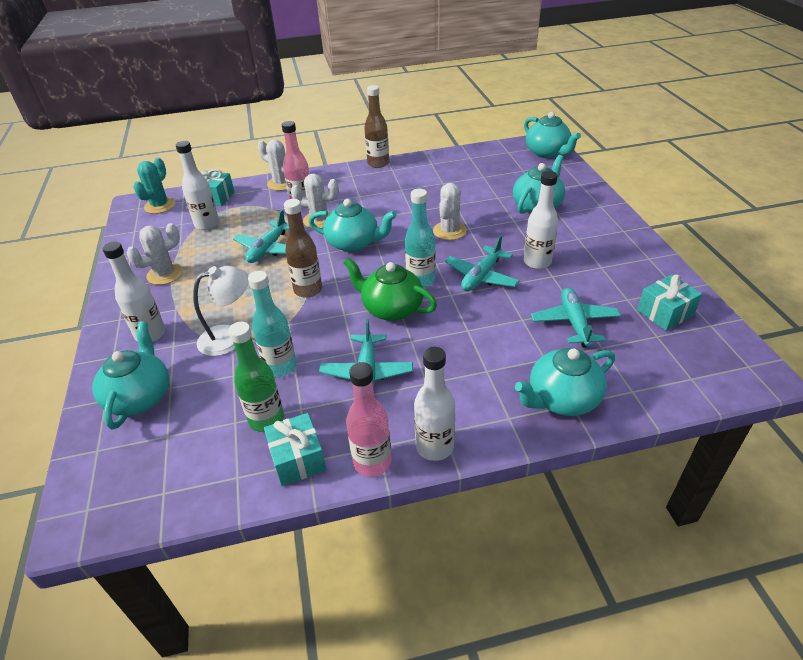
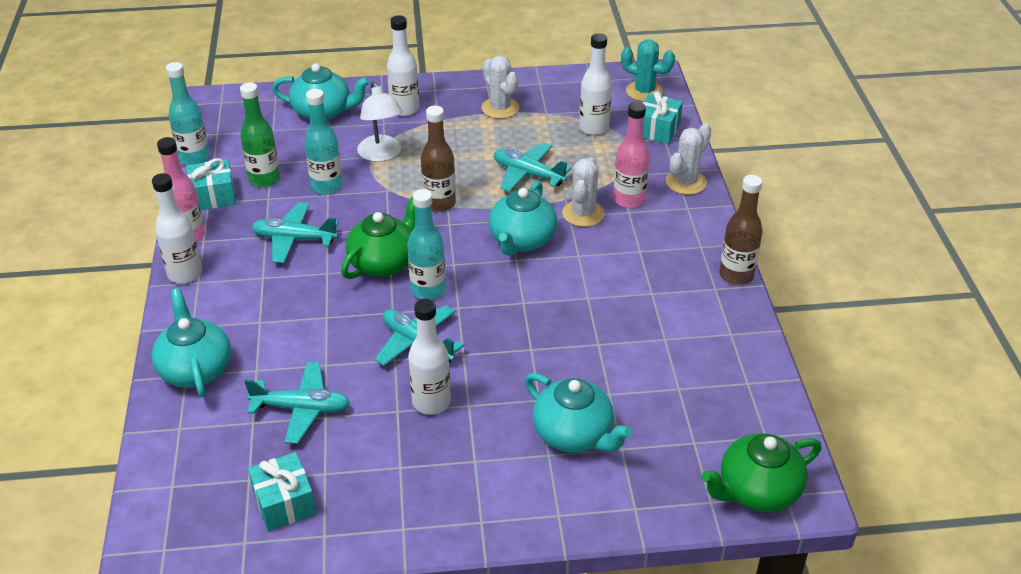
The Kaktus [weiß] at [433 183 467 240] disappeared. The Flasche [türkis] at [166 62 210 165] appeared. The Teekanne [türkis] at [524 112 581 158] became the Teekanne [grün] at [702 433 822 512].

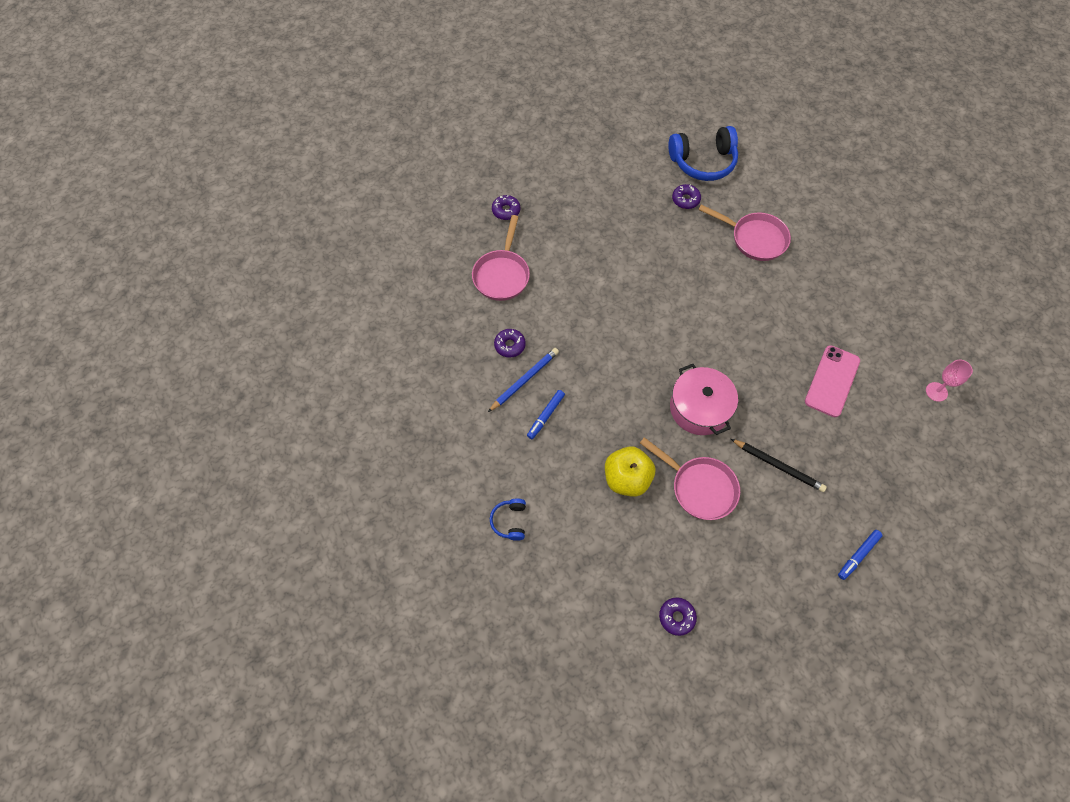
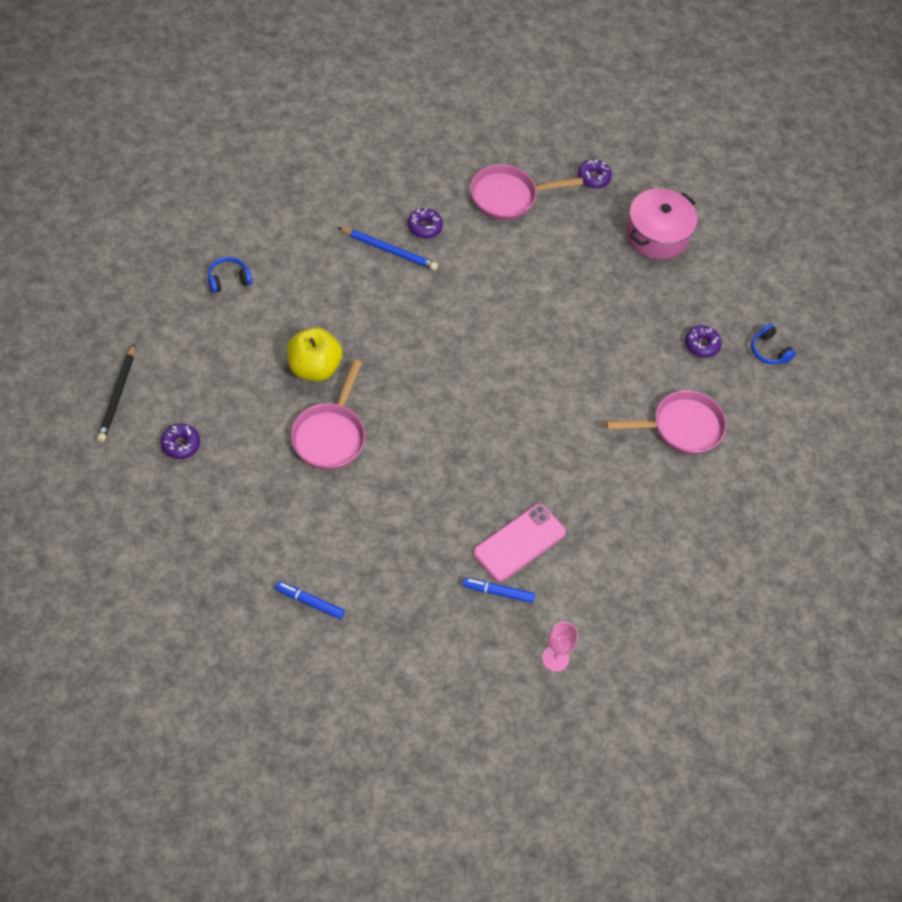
The Filzstift [blau] moved from [527 390 565 439] to [463 578 535 603]. The Kochtopf [rosa] moved from [670 364 738 435] to [626 188 697 259]. The Bleistift [schwarz] moved from [731 439 827 492] to [97 343 135 442]. The Pfanne [rosa] at [698 204 791 261] turned 105 degrees counterclockwise. The Handy [rosa] at [805 345 860 417] turned 45 degrees counterclockwise. The Kopfhörer [blau] at [668 126 738 181] changed to 0.49 times the size.

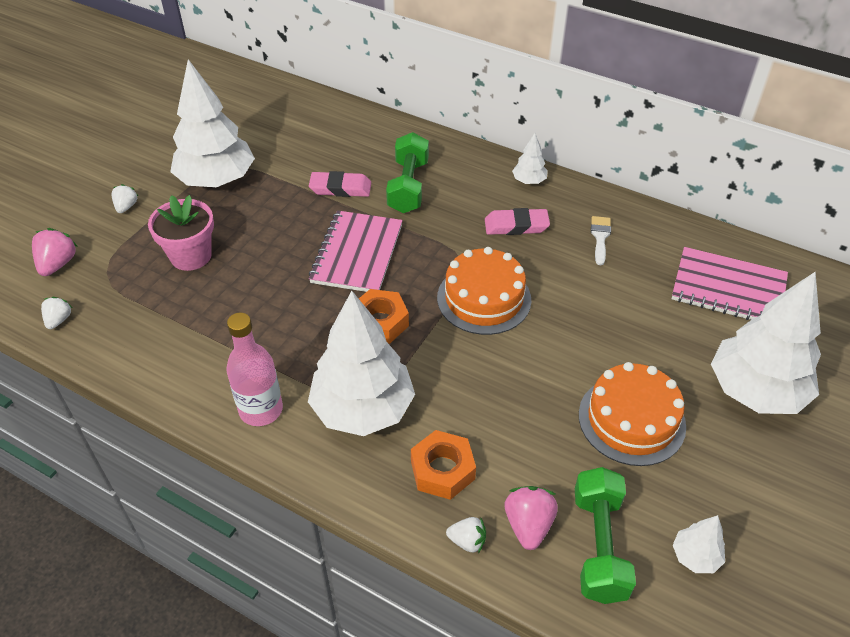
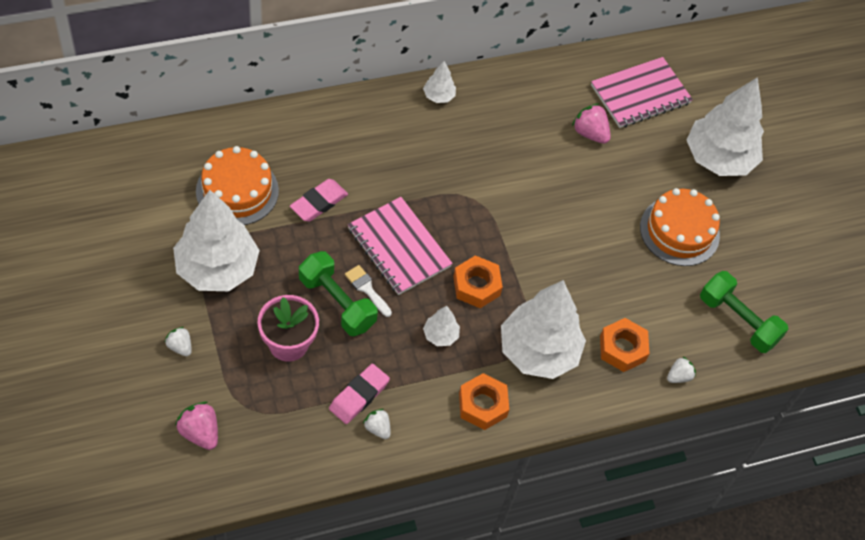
The Erdbeere [weiß] moved from [41 297 72 329] to [363 409 390 439]. The Hantel [grün] moved from [386 132 429 213] to [299 251 378 336]. The Kuchen [orange] moved from [437 247 531 335] to [196 146 279 225]. The Radiergummi [rosa] moved from [485 208 550 235] to [329 364 390 424]. The Erdbeere [rosa] moved from [504 486 558 550] to [572 103 611 144]. The Pinsel [weiß] moved from [591 216 611 265] to [345 265 392 317]. The Baum [weiß] moved from [673 515 725 573] to [423 306 460 346]. The Flasche [rosa] at [226 313 283 426] was replaced by the Sechskantmutter [orange] at [459 373 509 430].

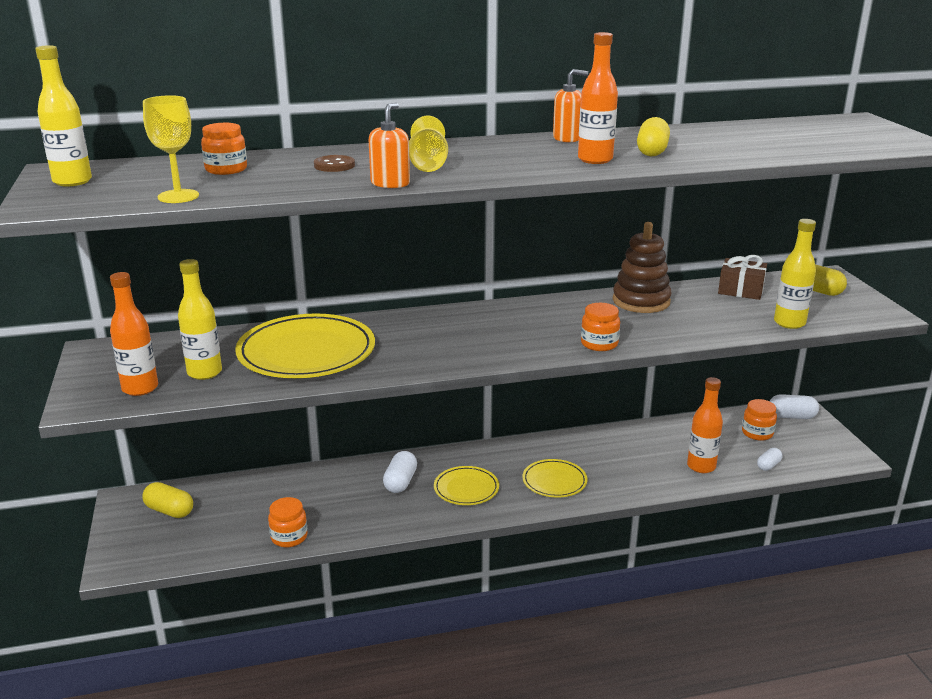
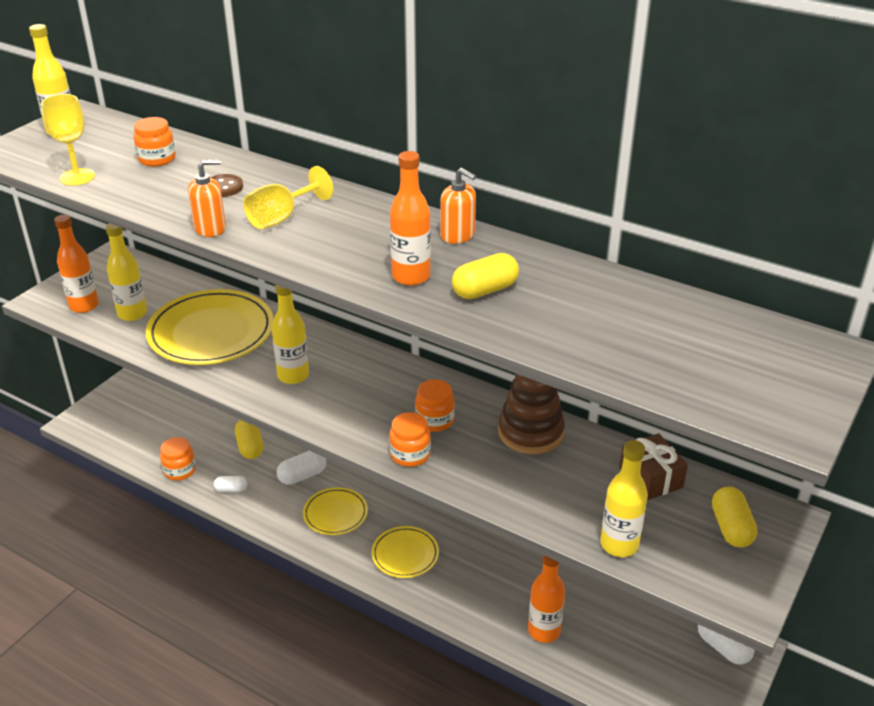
The Flasche [gelb] at [272 285 309 384] appeared. The Kapsel [gelb] moved from [142 482 193 518] to [235 420 263 459]. The Einmachglas [orange] moved from [742 399 777 441] to [415 379 455 432]. The Kapsel [weiß] moved from [757 448 782 471] to [214 476 247 492].

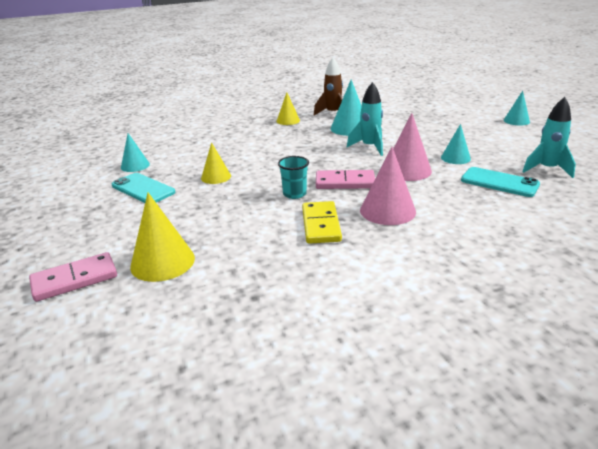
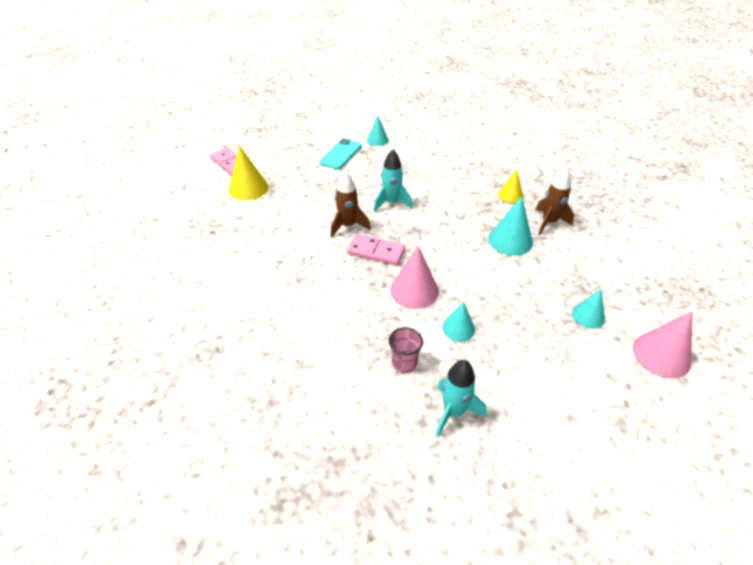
The Kegel [gelb] at [201 142 231 184] disappeared. The Dominostein [gelb] at [302 201 342 244] disappeared. The Rakete [türkis] moved from [347 82 383 156] to [374 149 412 212]. The Kegel [rosa] moved from [360 147 416 225] to [633 311 693 379]. The Kegel [türkis] moved from [504 91 530 125] to [572 289 605 329]. The Becher [türkis] at [278 156 309 199] was replaced by the Rakete [braun] at [330 171 371 237]. The Handy [türkis] at [461 167 540 197] was replaced by the Becher [rosa] at [389 327 423 373]. The Dominostein [rosa] at [316 170 375 189] turned 60 degrees counterclockwise.

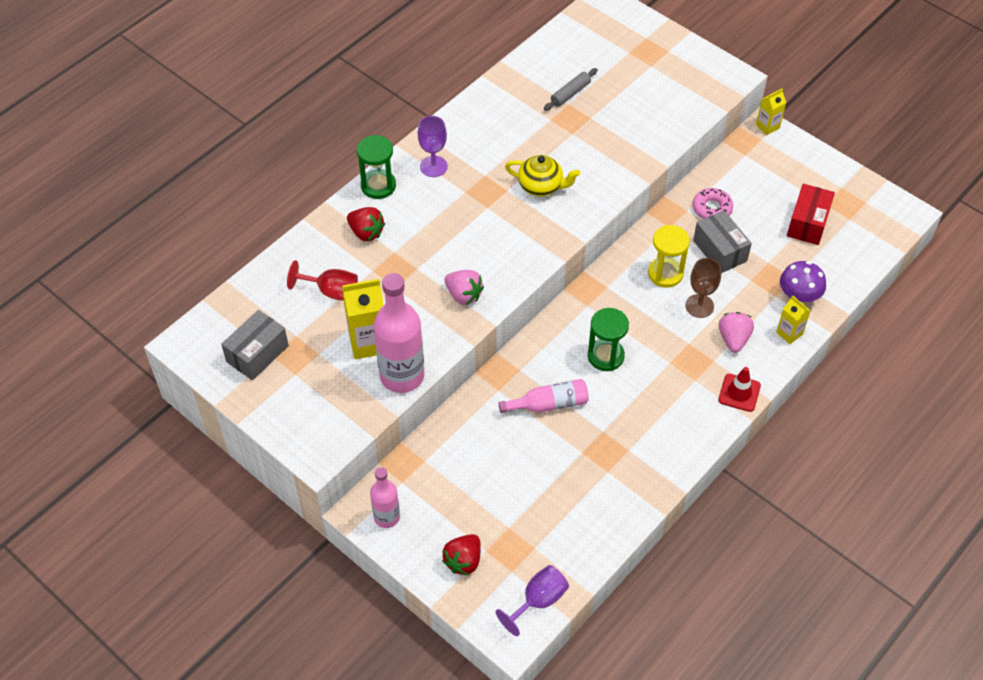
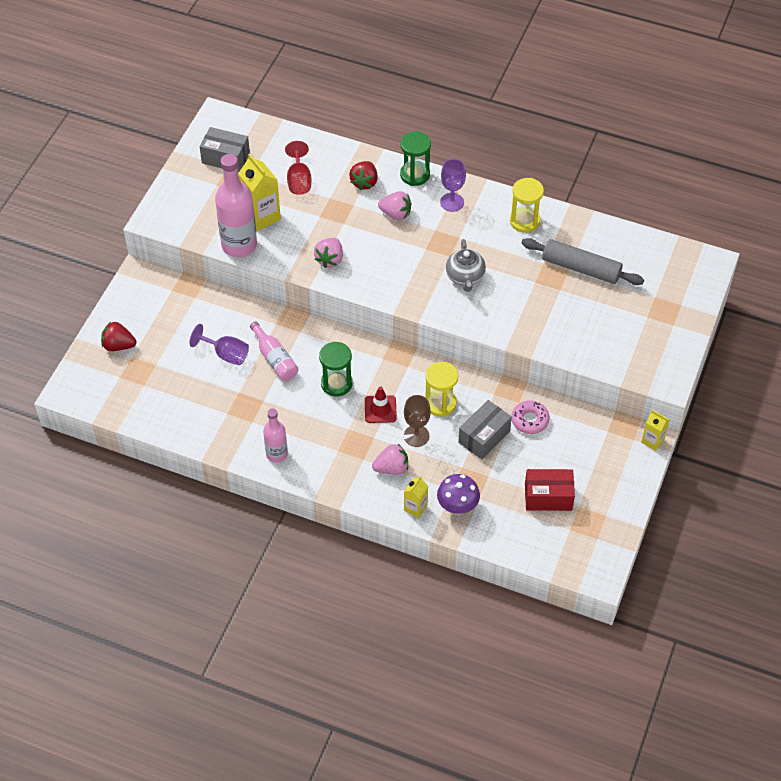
The Erdbeere [rosa] at [378 191 411 221] appeared. The Sanduhr [gelb] at [510 178 544 233] appeared. The Flasche [rosa] moved from [370 467 400 528] to [263 408 288 463]. The Kelch [lila] moved from [496 565 569 636] to [190 324 249 365]. The Leitkegel [rot] moved from [718 367 761 412] to [365 386 397 423]. The Teekanne [gelb] at [505 155 580 196] became the Teekanne [grau] at [446 239 486 292]. The Nudelholz [grau] at [544 68 598 111] changed to 1.79 times the size.

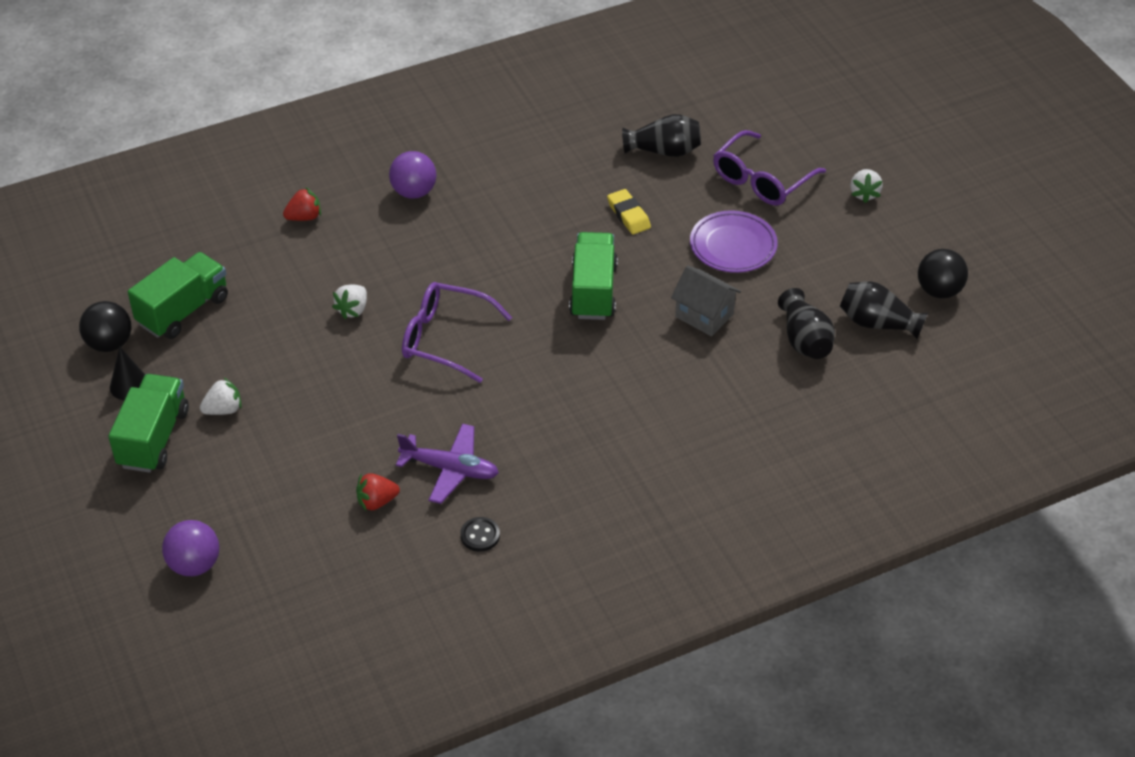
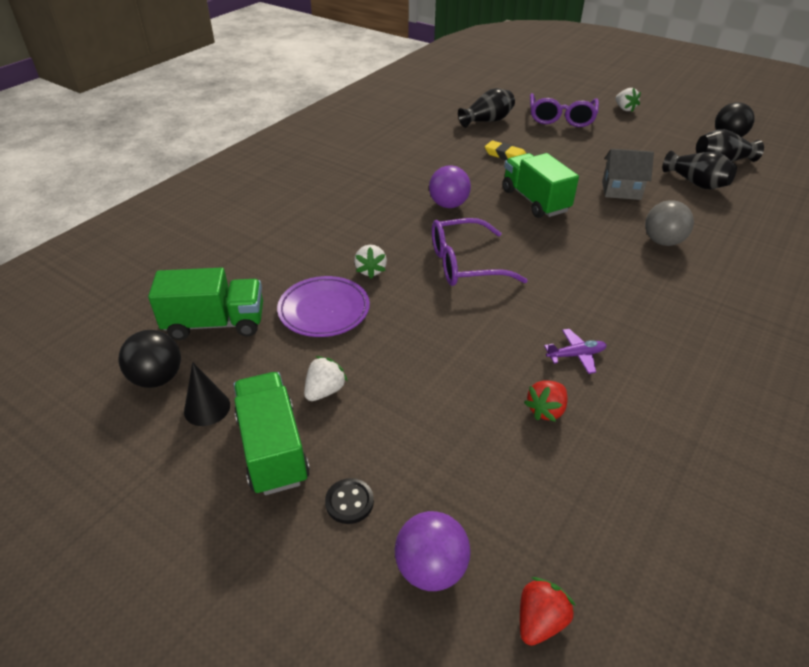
The Ball [grau] at [645 200 694 246] appeared. The Erdbeere [rot] moved from [283 187 321 221] to [520 577 576 646]. The Ball [lila] moved from [389 151 437 199] to [429 165 471 208]. The Knopf [schwarz] moved from [460 517 500 552] to [325 478 374 524]. The Teller [lila] moved from [690 210 778 273] to [277 276 370 337]. The Lastwagen [grün] at [128 252 228 339] turned 75 degrees clockwise. The Flugzeug [lila] at [396 424 499 504] changed to 0.61 times the size.

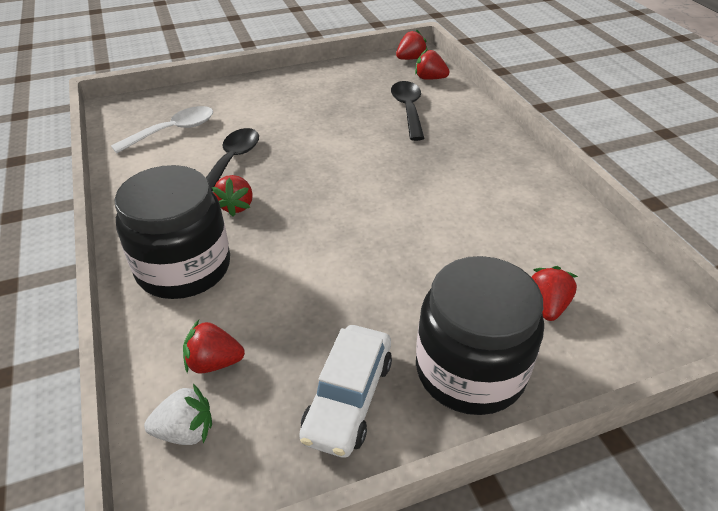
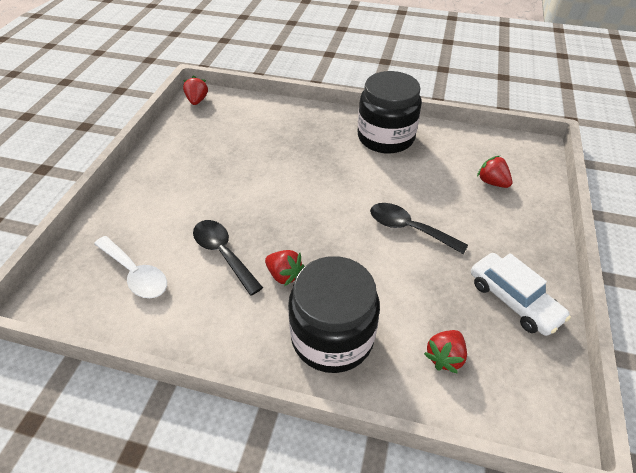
The Erdbeere [weiß] at [144 384 212 445] disappeared. The Erdbeere [rot] at [415 48 450 80] disappeared. The Löffel [schwarz] moved from [391 81 425 141] to [370 203 468 254]. The Einmachglas [schwarz] moved from [416 256 544 415] to [358 71 422 154]. The Löffel [weiß] at [111 106 213 153] turned 135 degrees clockwise.

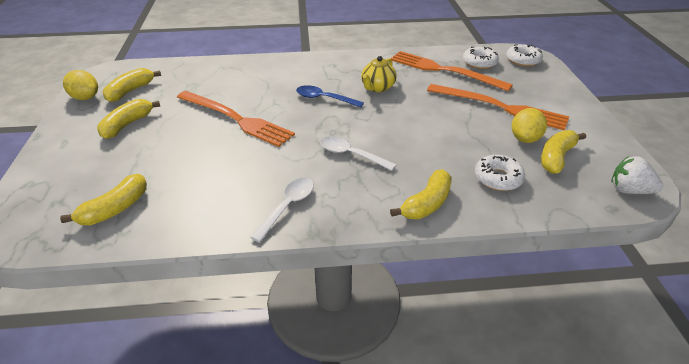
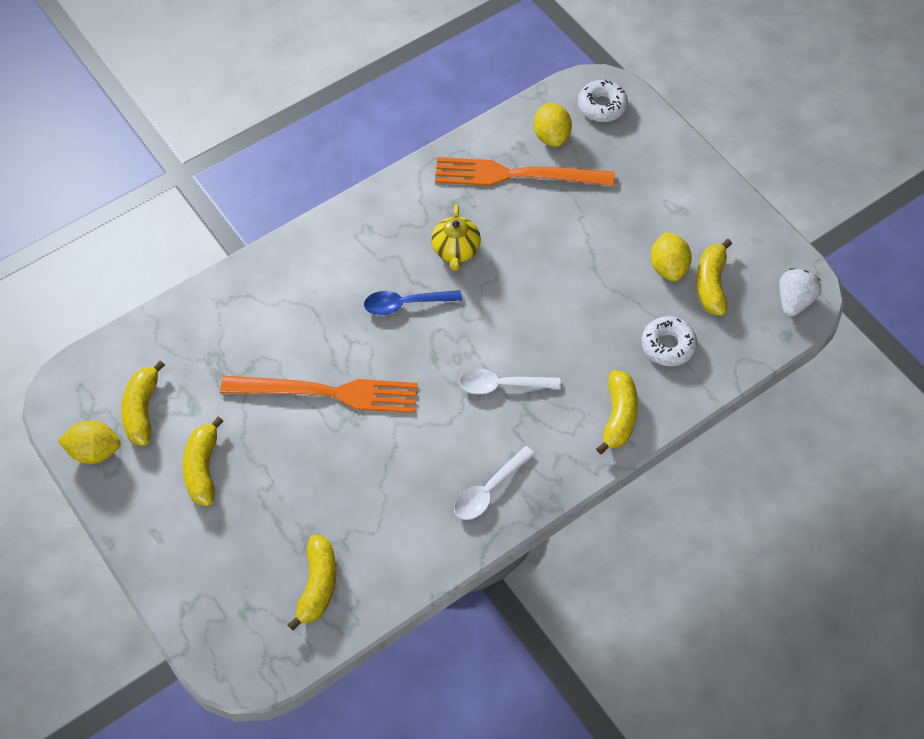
The Gabel [orange] at [427 84 569 130] disappeared. The Donut [weiß] at [463 47 499 69] was replaced by the Zitrone [gelb] at [534 103 572 147]. The Löffel [weiß] at [250 178 314 242] turned 135 degrees counterclockwise. The Erdbeere [weiß] at [611 156 663 194] turned 120 degrees clockwise.

